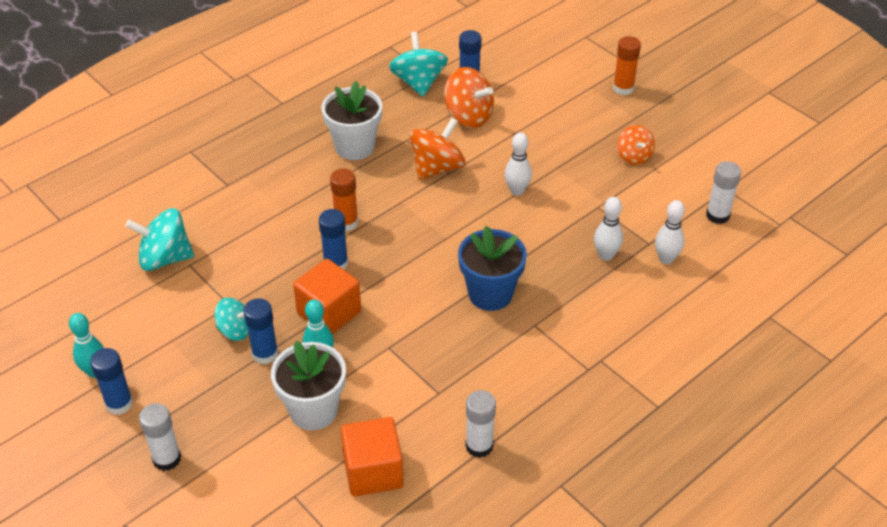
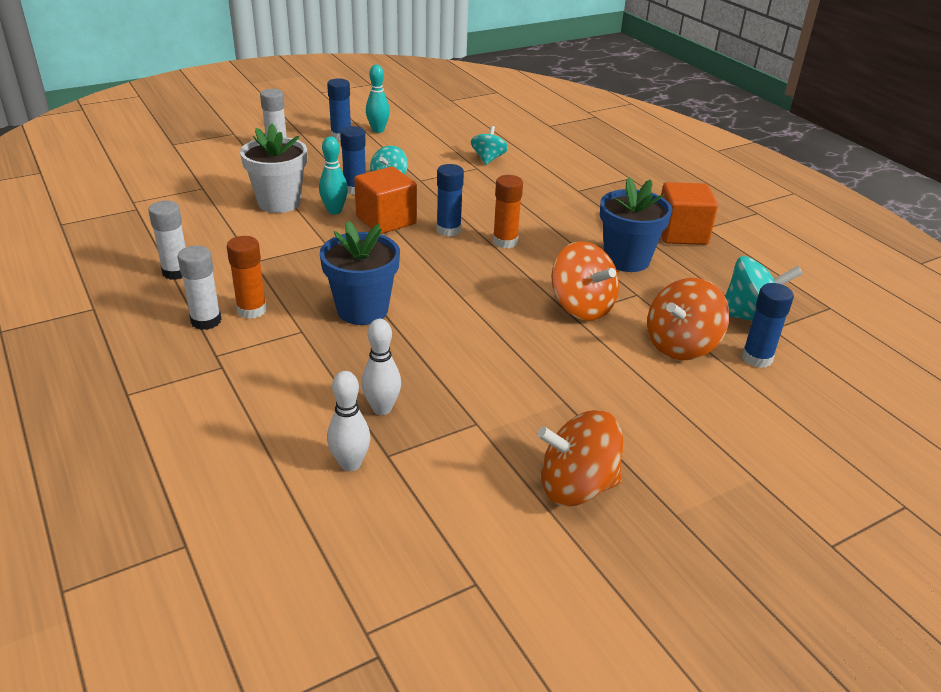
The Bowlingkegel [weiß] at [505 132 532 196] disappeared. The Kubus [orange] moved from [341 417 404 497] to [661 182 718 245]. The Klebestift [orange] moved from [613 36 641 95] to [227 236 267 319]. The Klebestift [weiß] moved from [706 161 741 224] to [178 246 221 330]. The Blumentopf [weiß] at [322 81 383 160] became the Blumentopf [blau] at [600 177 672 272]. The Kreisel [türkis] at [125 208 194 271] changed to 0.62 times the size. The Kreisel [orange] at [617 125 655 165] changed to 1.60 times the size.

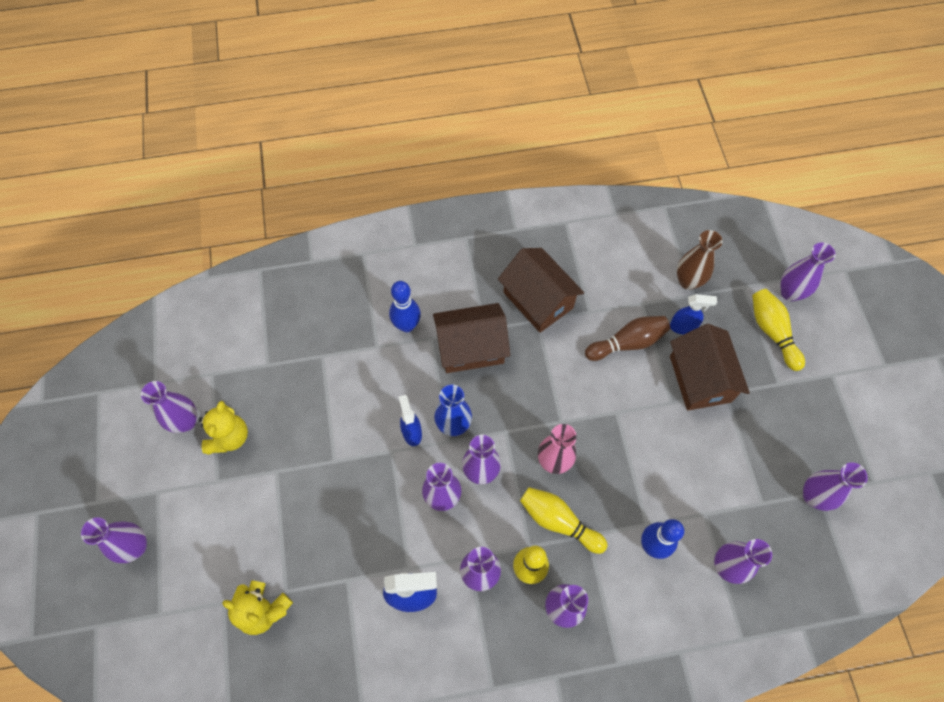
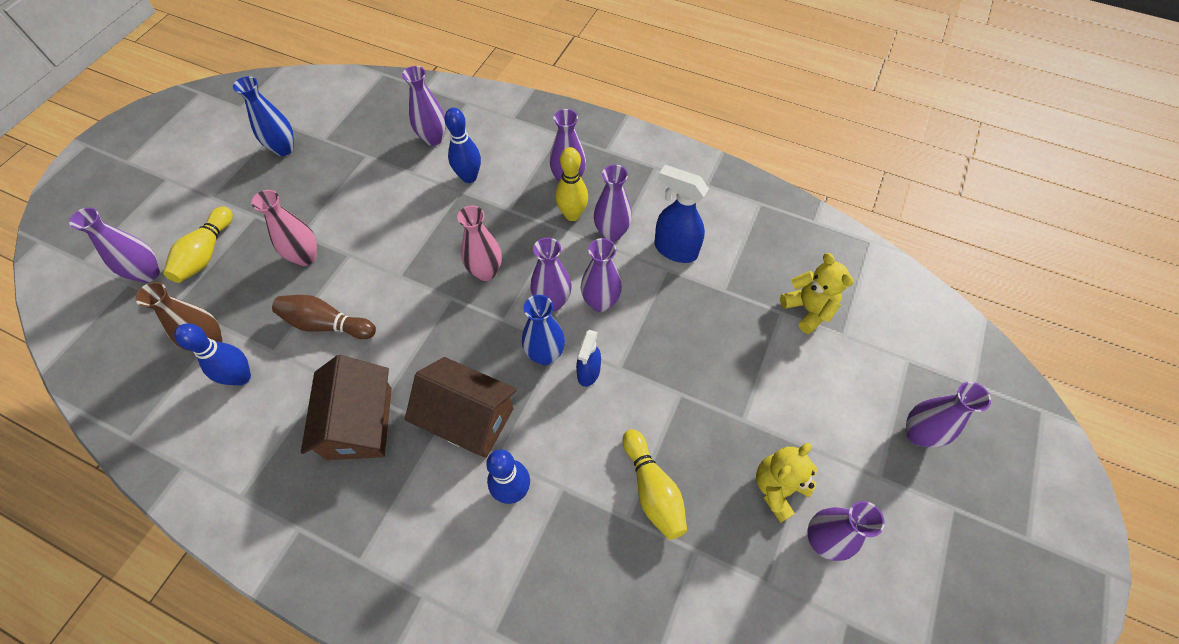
The Sprühflasche [blau] at [670 294 717 335] disappeared. The Vase [lila] at [803 462 868 511] disappeared. The Bowlingkegel [blau] at [174 324 251 386] appeared. The Vase [blau] at [233 76 294 156] appeared. The Bowlingkegel [gelb] moved from [520 487 608 554] to [623 429 687 540]. The Haus [braun] at [670 324 750 411] was replaced by the Vase [rosa] at [251 190 317 266].

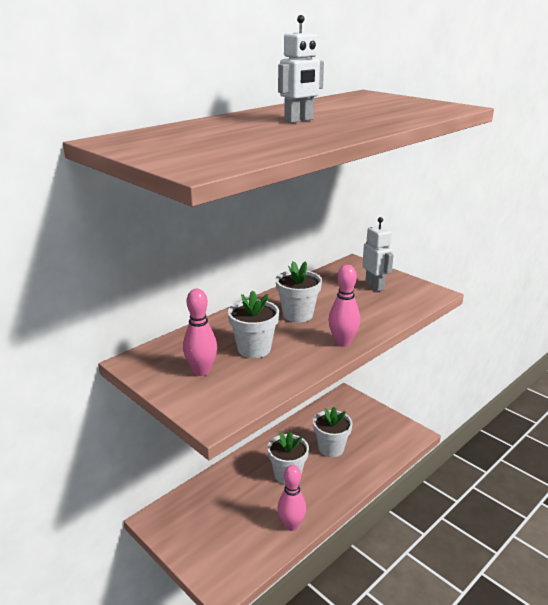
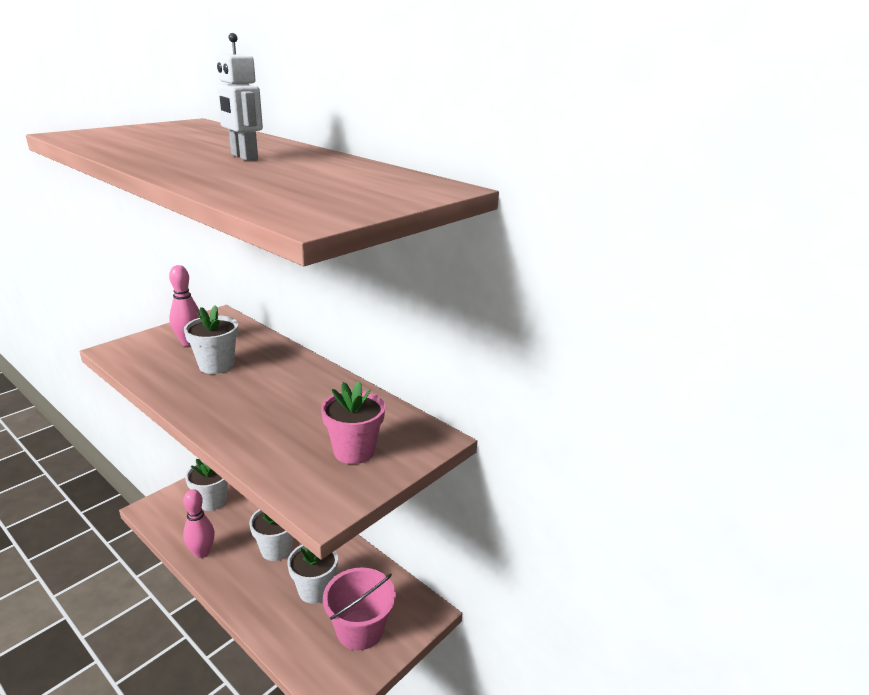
The Bowlingkegel [rosa] at [328 265 360 347] disappeared. The Eimer [rosa] at [323 567 396 650] appeared. The Blumentopf [weiß] moved from [276 261 322 322] to [185 459 228 511]. The Roboter [weiß] at [362 217 394 291] was replaced by the Blumentopf [rosa] at [321 381 385 464].

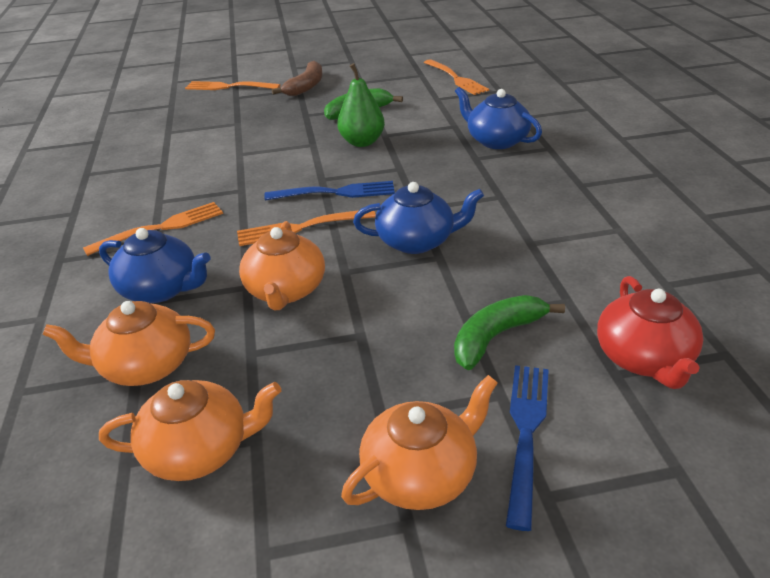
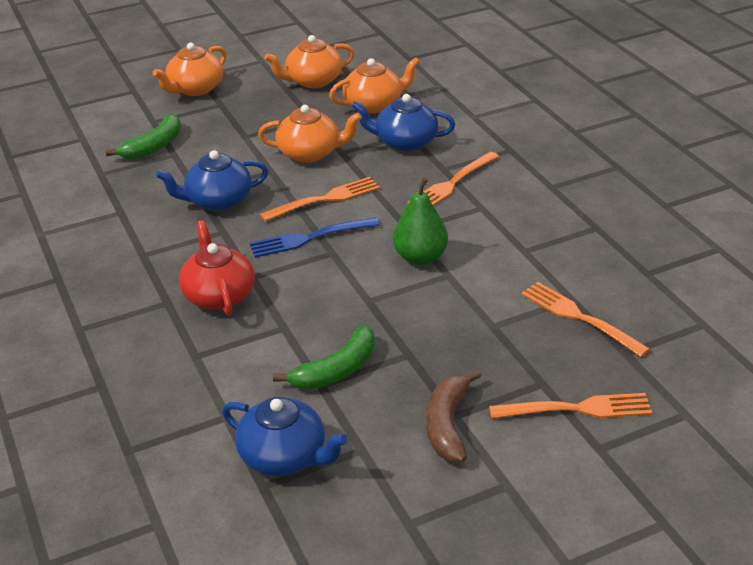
The Gabel [blau] at [506 365 549 531] disappeared. The Birne [grün] moved from [337 63 385 147] to [393 177 448 265]. The Gabel [orange] moved from [424 59 489 95] to [521 282 650 357]. The Teekanne [blau] moved from [455 87 542 149] to [222 397 348 476]. The Teekanne [rot] moved from [597 276 703 389] to [179 220 255 315]. The Teekanne [orange] at [239 221 325 310] turned 105 degrees clockwise.

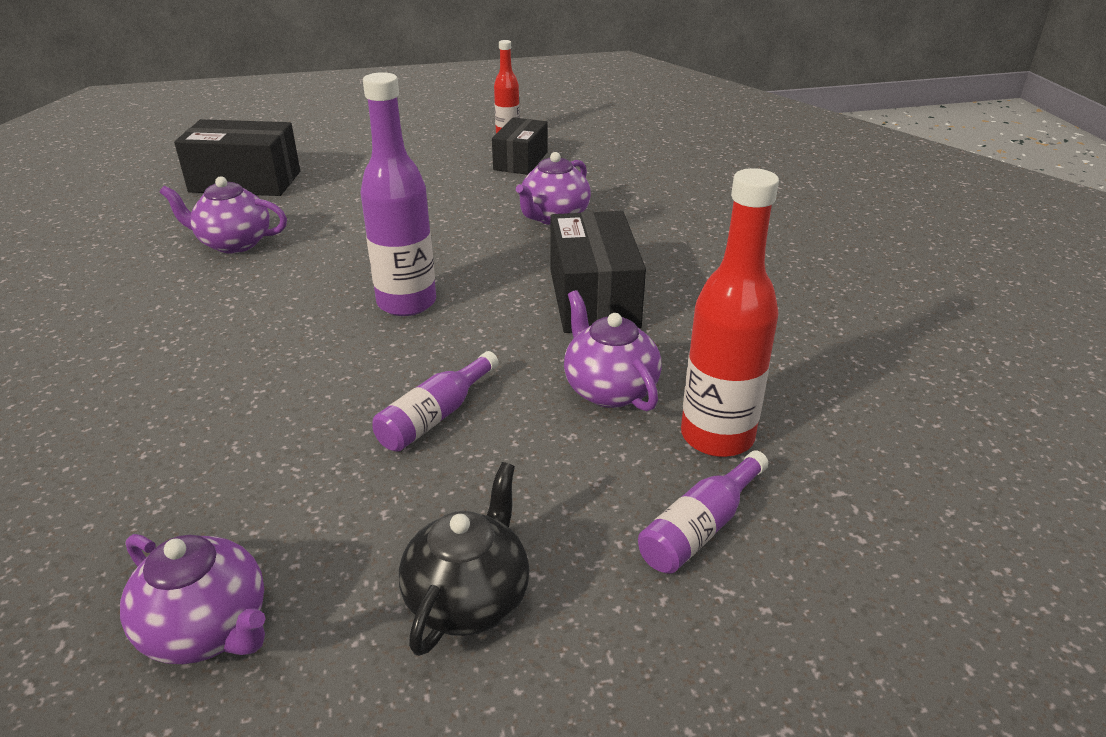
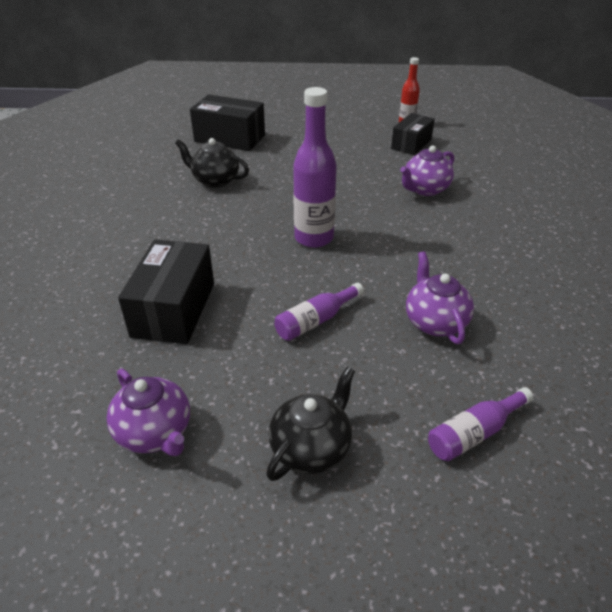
The Flasche [rot] at [681 168 779 457] disappeared. The Schachtel [schwarz] moved from [550 211 646 333] to [118 240 214 344]. The Teekanne [lila] at [160 176 287 253] became the Teekanne [schwarz] at [175 138 249 188].

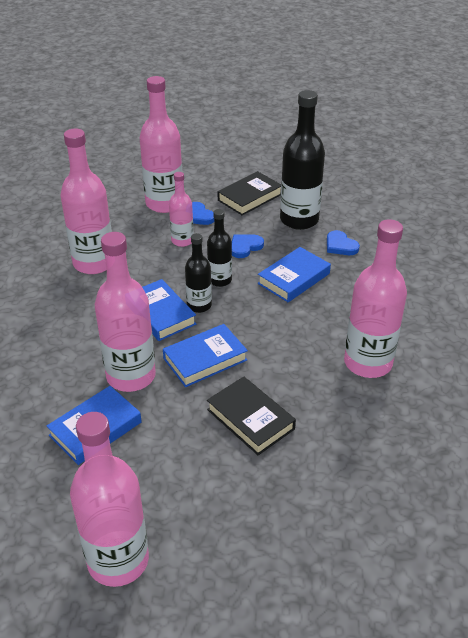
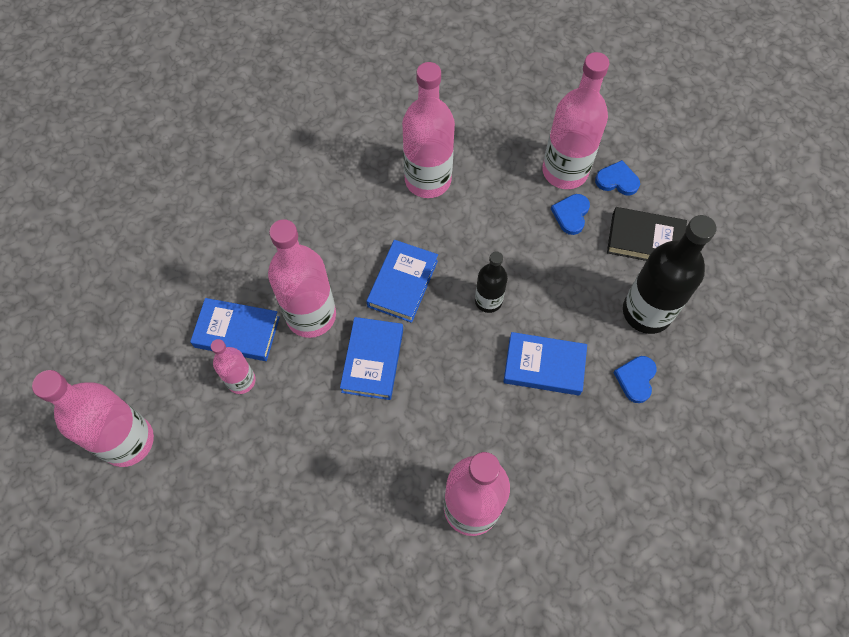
The Flasche [schwarz] at [185 233 212 313] disappeared. The Buch [schwarz] at [207 376 296 455] disappeared. The Flasche [rosa] moved from [169 172 194 247] to [211 339 255 394]. The Herz [blau] moved from [232 234 264 258] to [595 160 640 195]. The Buch [blau] at [163 324 248 387] turned 75 degrees clockwise.

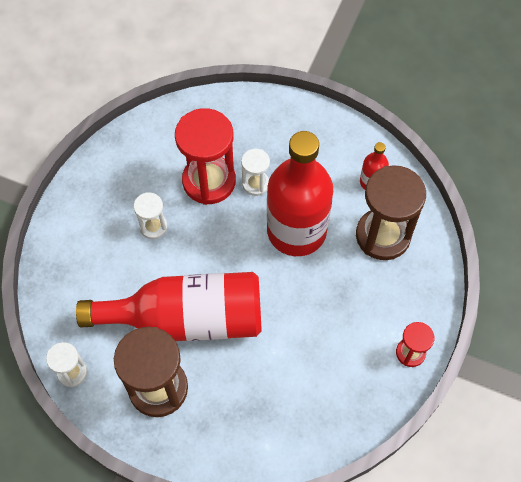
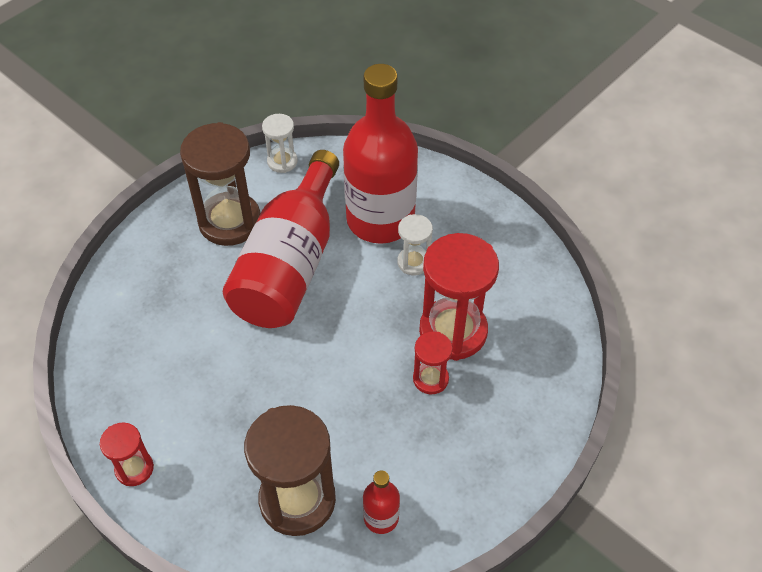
The Flasche [rot] moved from [267 131 333 256] to [343 64 418 244]. The Sanduhr [weiß] at [241 149 270 196] became the Sanduhr [rot] at [413 332 453 394].

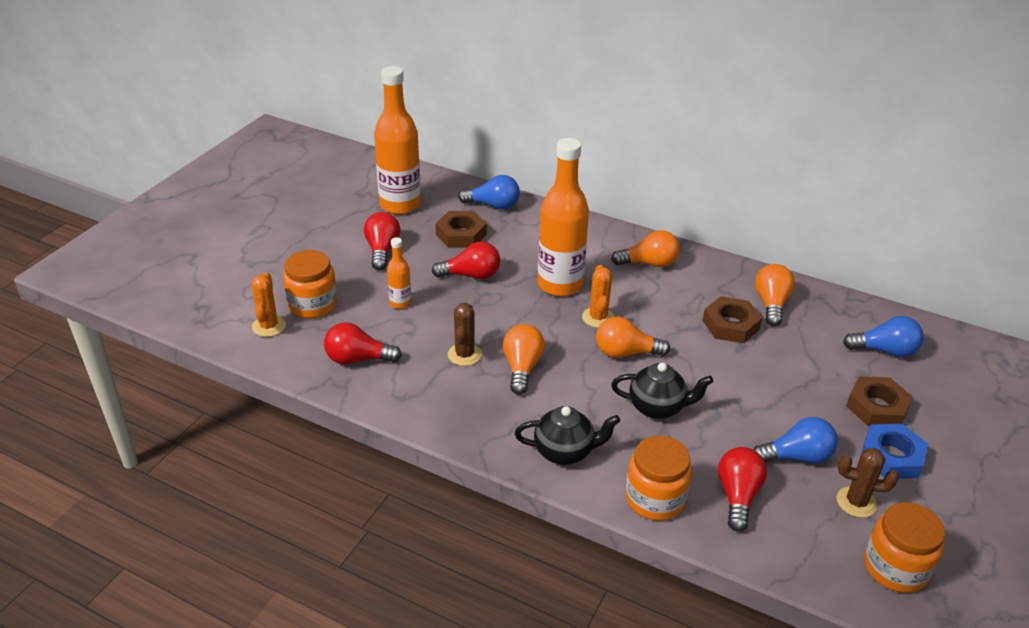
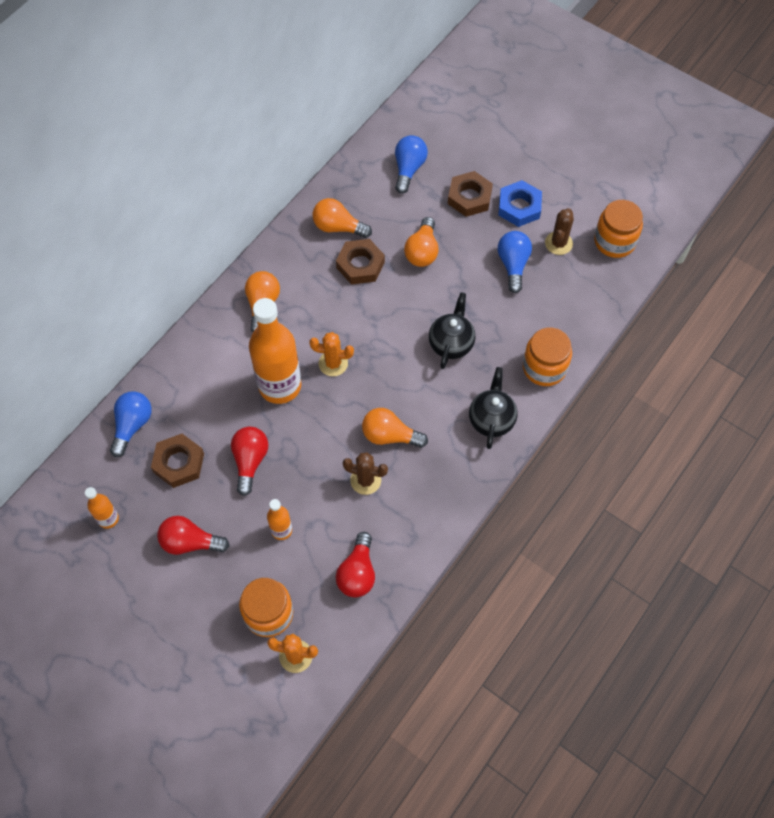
The Glühbirne [rot] at [718 447 767 532] disappeared. The Glühbirne [orange] moved from [596 317 670 358] to [404 217 439 267]. The Flasche [orange] at [374 66 421 215] changed to 0.47 times the size.

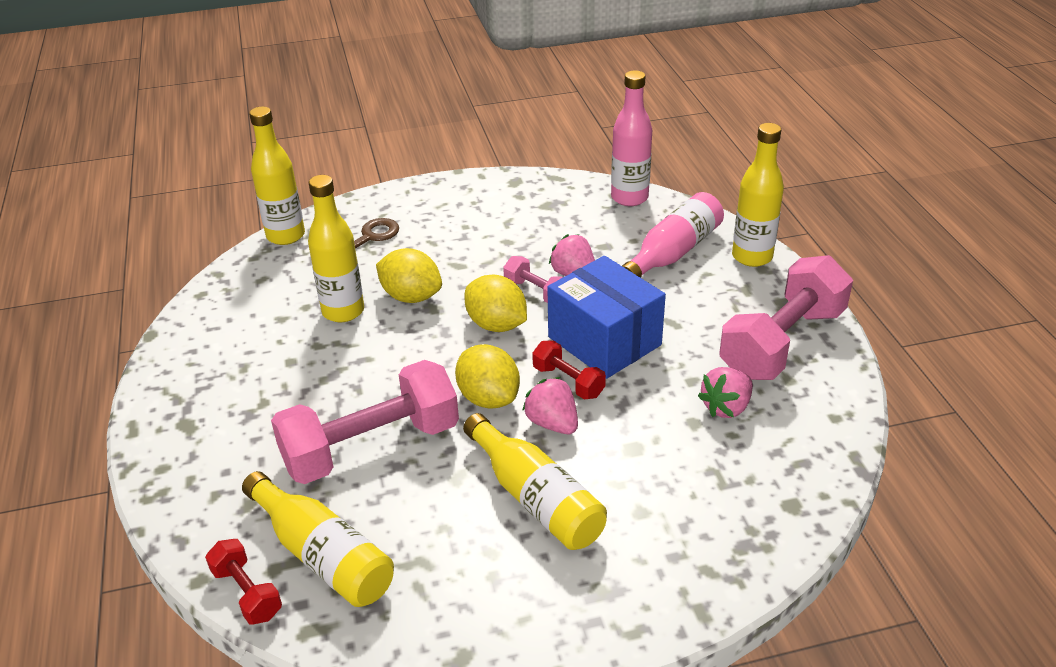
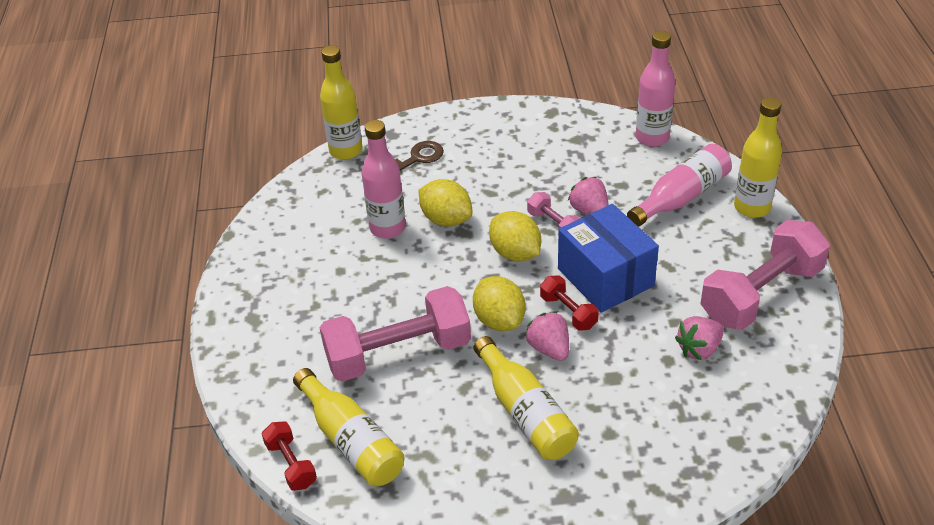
The Flasche [gelb] at [308 175 364 322] became the Flasche [rosa] at [362 120 406 239].

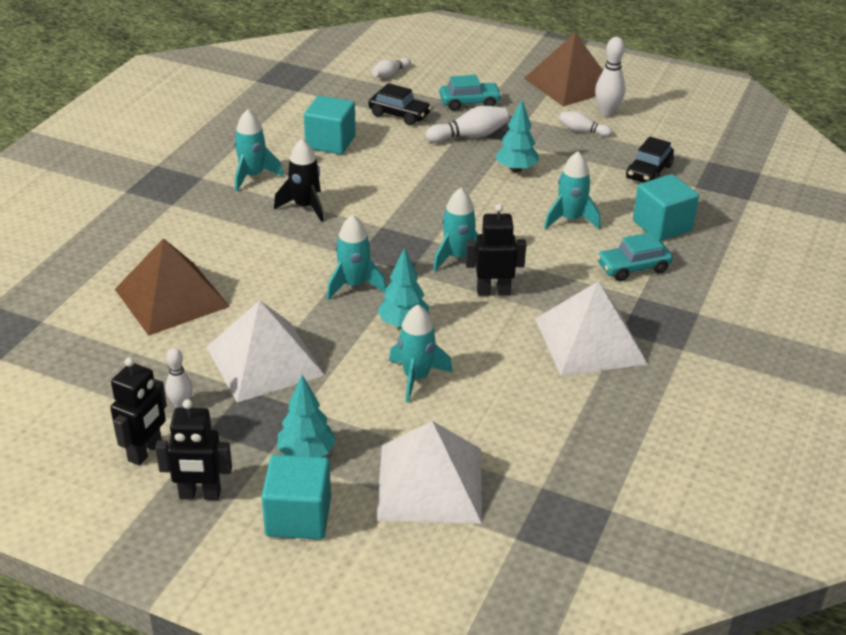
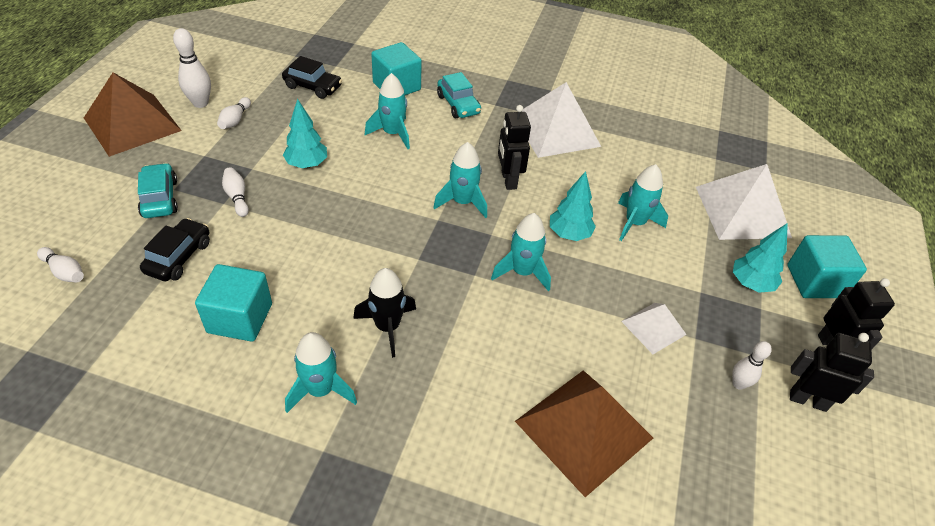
The Pyramide [weiß] at [206 300 325 403] changed to 0.53 times the size. The Bowlingkegel [weiß] at [426 106 509 143] changed to 0.64 times the size.

